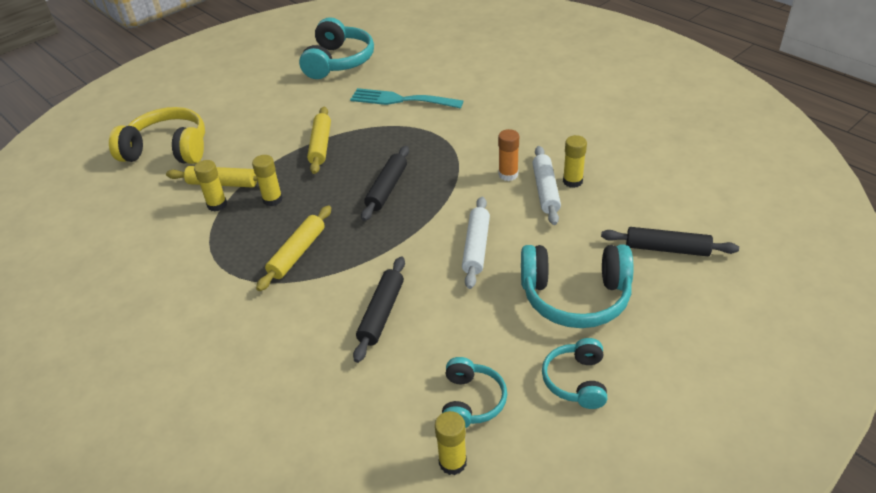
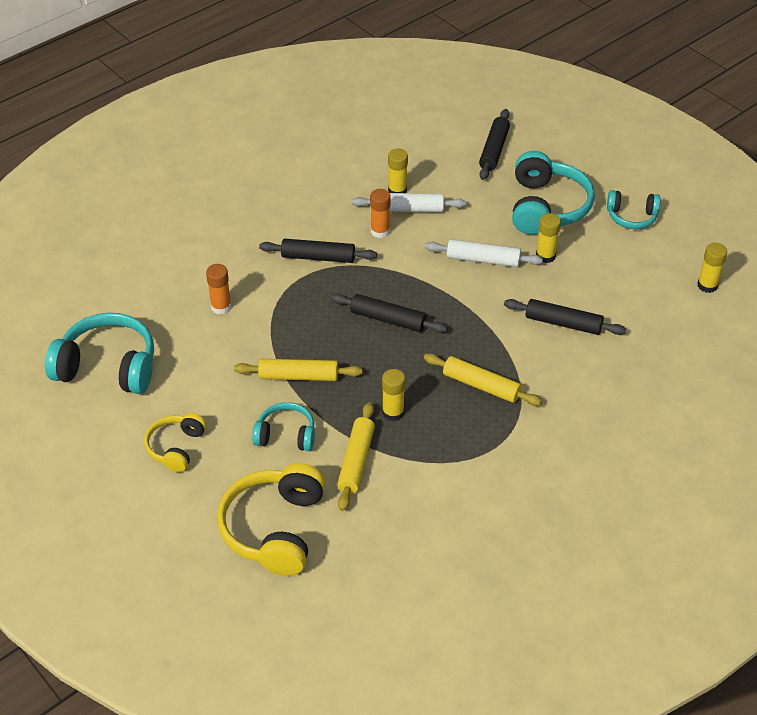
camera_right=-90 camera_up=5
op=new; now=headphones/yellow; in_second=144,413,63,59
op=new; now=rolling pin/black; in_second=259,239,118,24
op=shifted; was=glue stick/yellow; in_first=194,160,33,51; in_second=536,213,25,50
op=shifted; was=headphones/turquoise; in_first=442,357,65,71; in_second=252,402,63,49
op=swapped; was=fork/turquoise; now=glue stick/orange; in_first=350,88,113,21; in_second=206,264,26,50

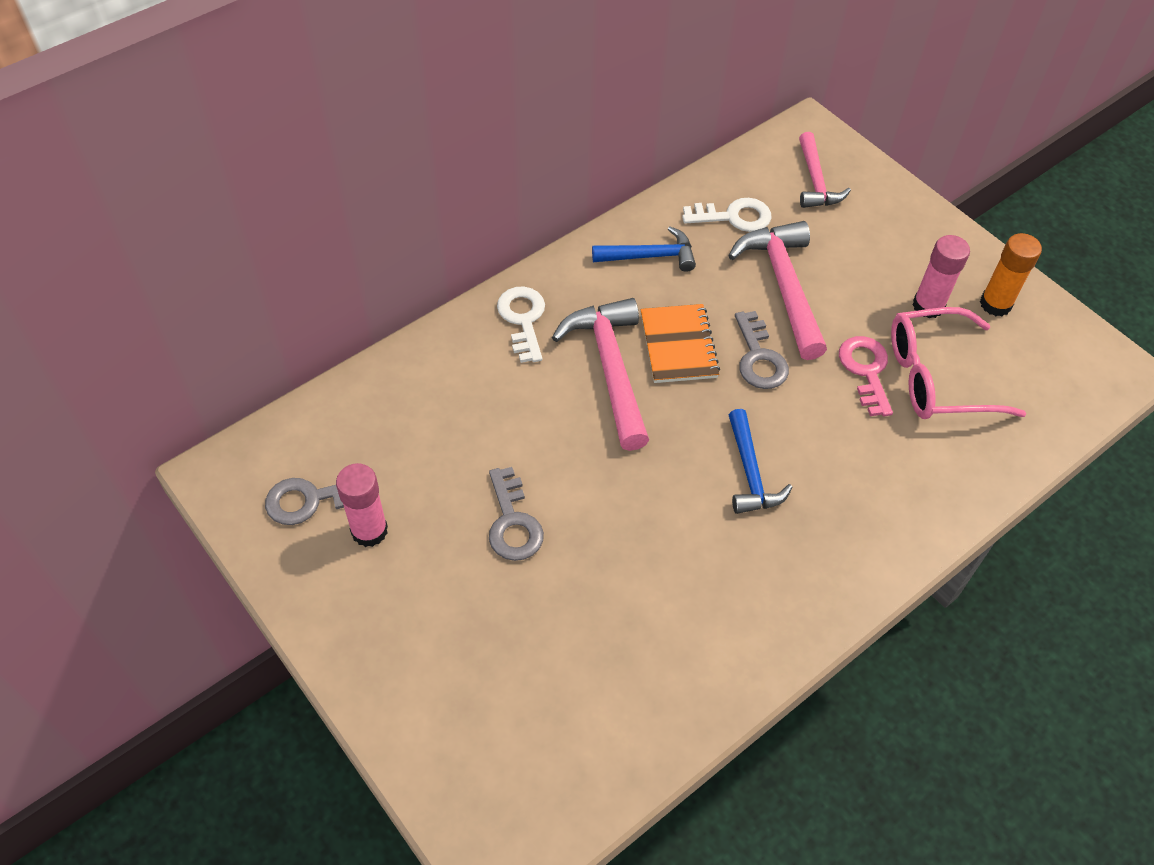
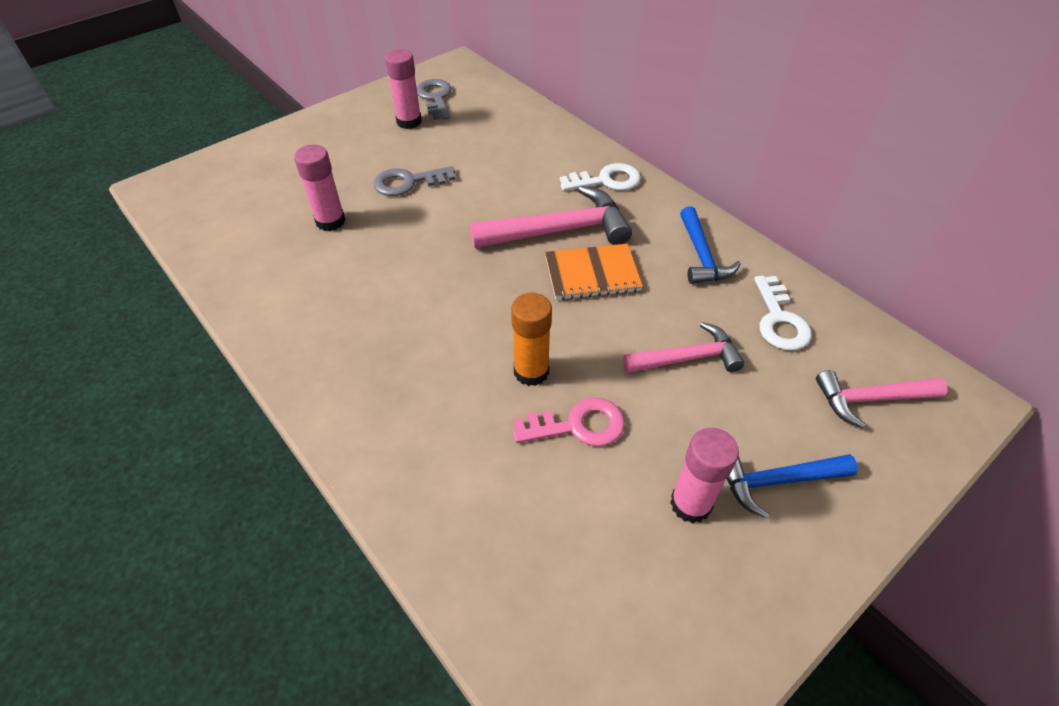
camera_right=90 camera_up=-5
op=gone; was=key/grey; in_first=735,311,54,78
op=gone; was=glasses/pink; in_first=891,307,135,112
op=new; now=glue stick/pink; in_second=294,145,52,86
op=shifted; was=hammer/blue; in_first=729,409,64,105; in_second=726,454,132,64
op=shifted; was=glue stick/orange; in_first=980,233,62,83; in_second=511,293,41,93
op=scaled; was=hammer/pink; in_first=728,221,99,139; in_second=623,322,122,51; ratio=0.63

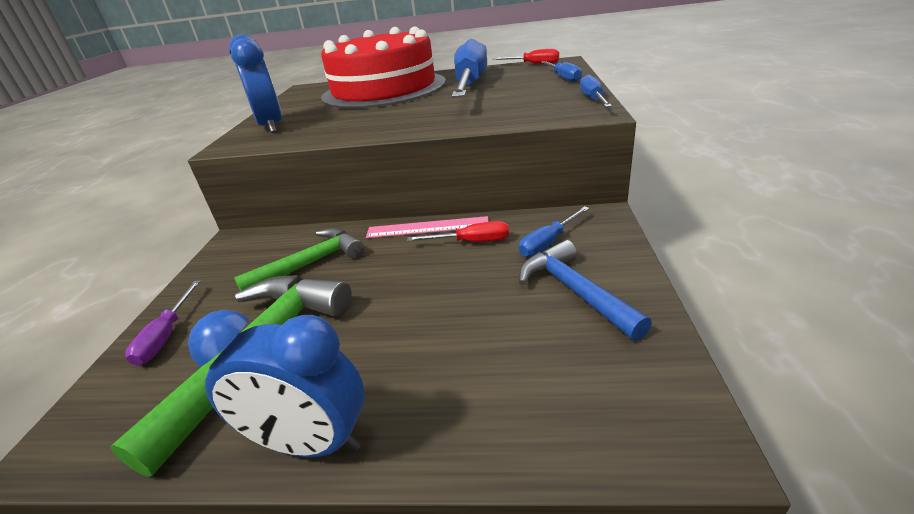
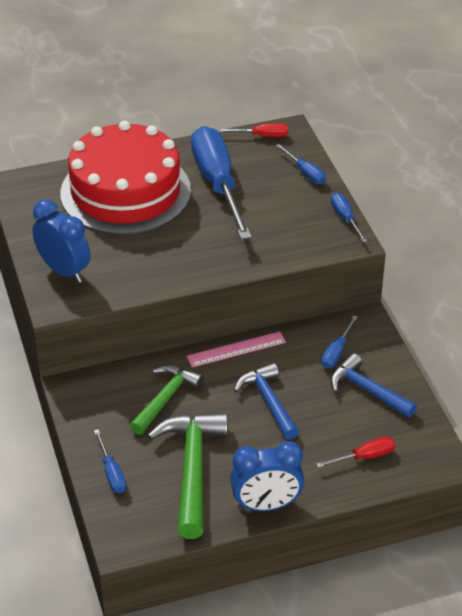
camera_right=-25 camera_up=10
op=new; now=hammer/blue; in_second=234,363,65,77
op=shifted; was=screwdriver/red; in_first=407,221,102,21; in_second=316,437,79,31
op=repainted; was=screwdriver/purple; now=screwdriver/blue; in_first=125,280,75,86; in_second=94,429,32,64

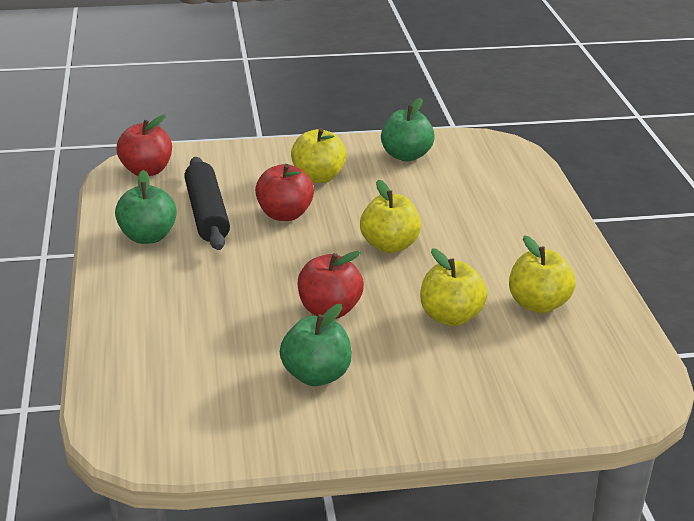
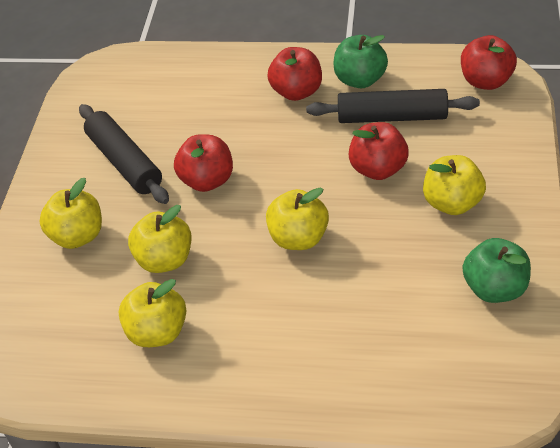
camera_right=110 camera_up=15
op=new; now=apple/yellow; in_second=40,178,62,71
op=new; now=apple/red; in_second=267,47,55,54
op=swapped; was=apple/green; now=rolling pin/black; in_first=280,304,72,82; in_second=79,104,90,100

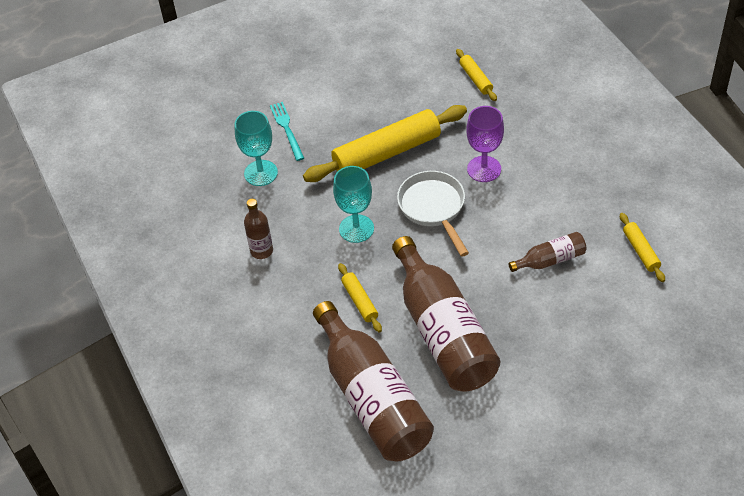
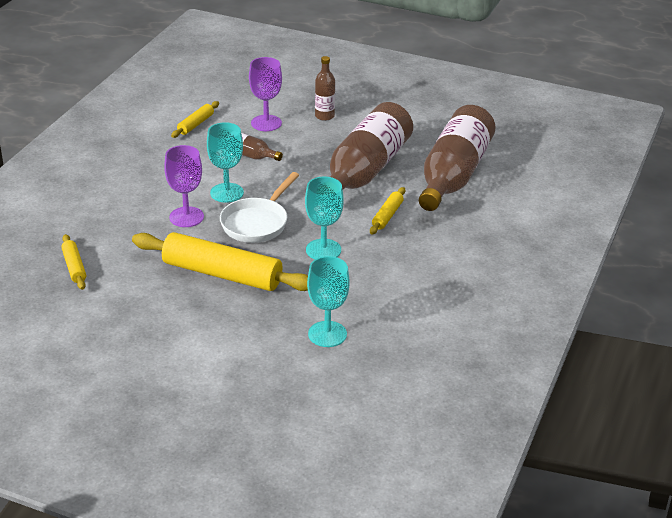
camera_right=-135 camera_up=-15
op=gone; was=fork/turquoise; in_first=270,102,34,59
op=new; now=goblet/turquoise; in_second=207,122,37,81
op=new; now=goblet/purple; in_second=249,57,33,74
op=shifted; was=bottle/brown; in_first=244,199,29,60; in_second=315,56,20,65
op=rotated; was=rolling pin/yellow; in_first=456,49,41,52; in_second=61,234,25,56; clockwise=-45

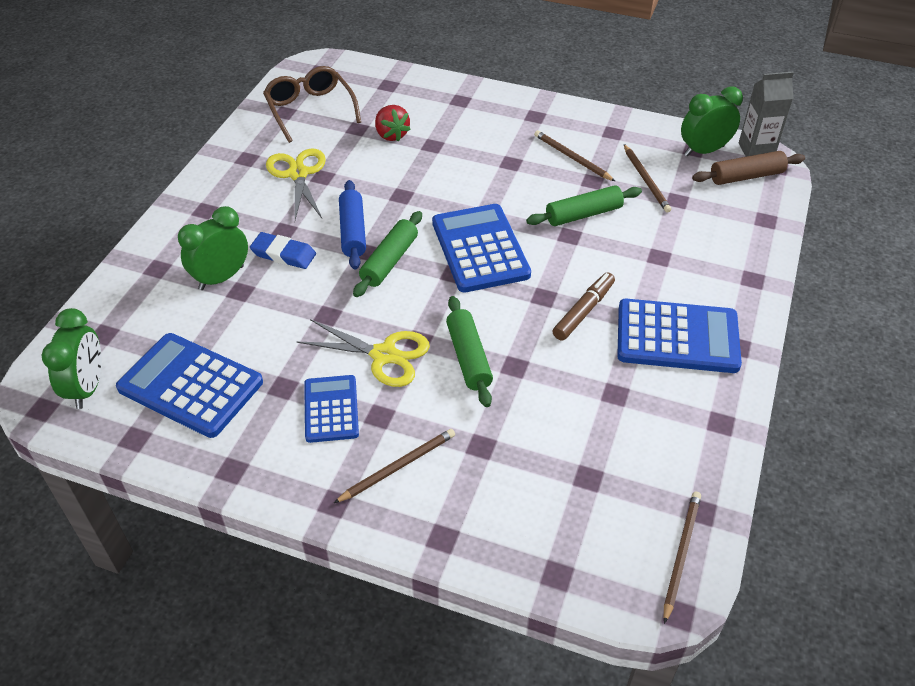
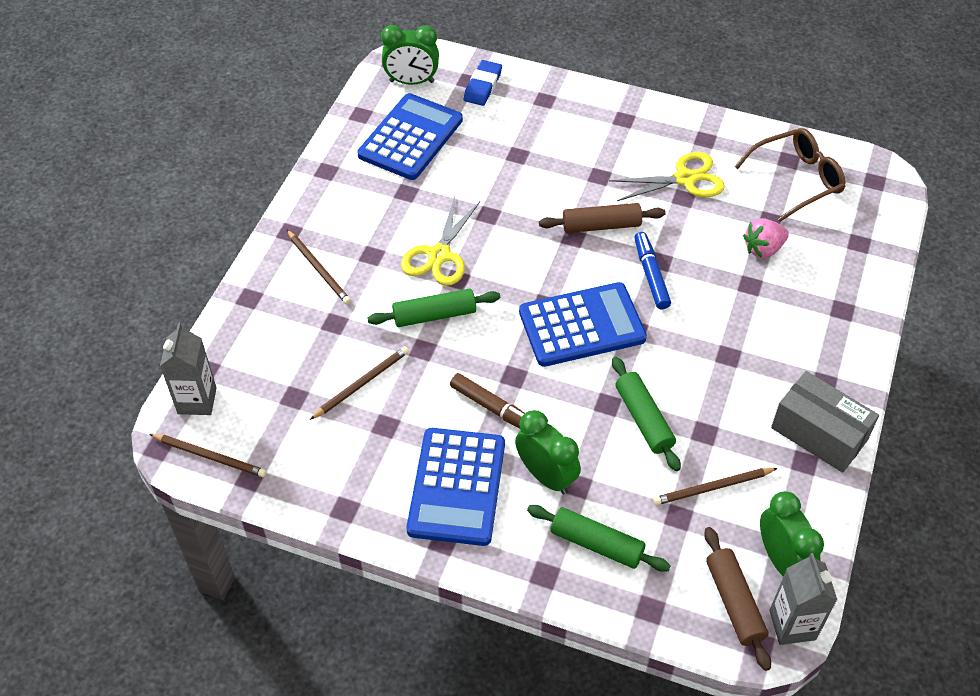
camera_right=90 camera_up=5
op=gone; was=calculator/blue; in_first=304,375,55,68
op=new; now=carton/grey; in_second=160,323,57,92
op=new; now=marker/blue; in_second=634,232,37,77
op=new; now=box/grey; in_second=771,371,108,102
op=shifted; was=clock/green; in_first=178,206,70,84; in_second=515,410,66,84
op=shifted; was=eraser/blue; in_first=250,232,66,37; in_second=464,60,38,46
op=shifted; was=rolling pin/green; in_first=353,211,69,86; in_second=527,505,144,67
op=shifted; was=pencil/brown; in_first=534,130,81,51; in_second=310,346,99,74
op=repainted; was=rolling pin/blue; now=rolling pin/brown; in_first=339,180,27,90; in_second=539,203,127,30
op=repainted; was=strawberry/red; now=strawberry/pink; in_first=375,105,36,37; in_second=743,218,46,40

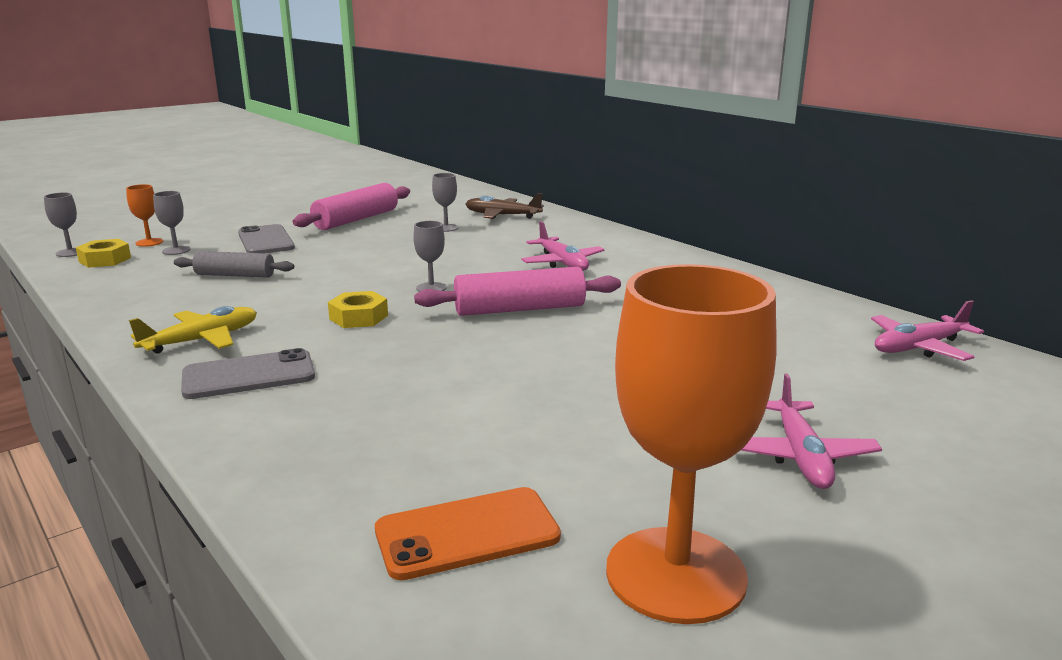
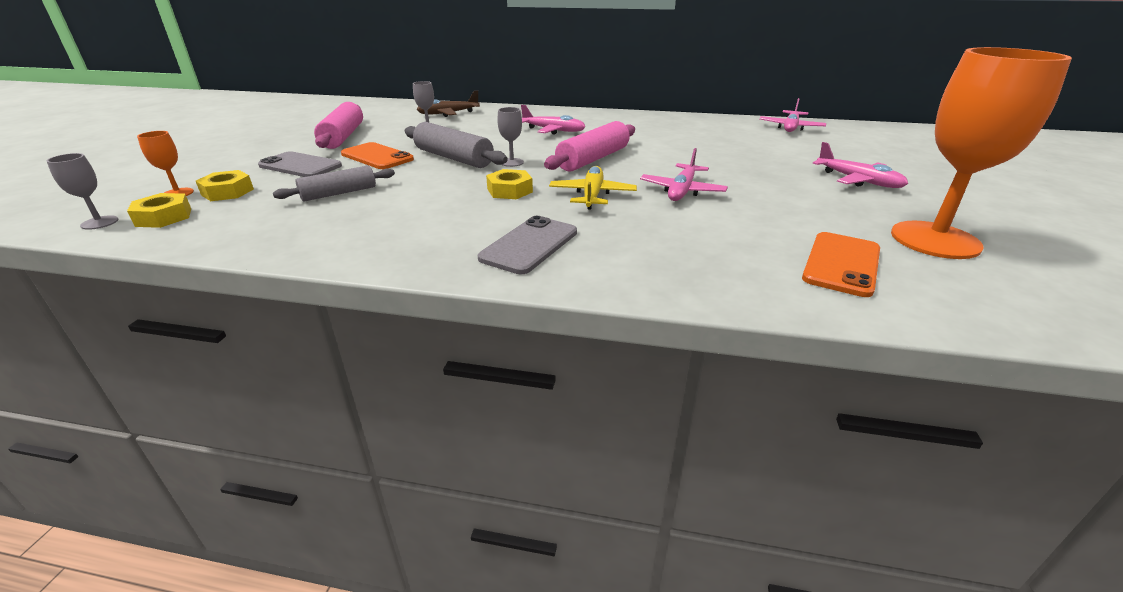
camera_right=-40 camera_up=10
op=new; now=phone/orange; in_second=341,142,73,27
op=new; now=rolling pin/grey; in_second=405,122,103,46
op=new; now=plane/pink; in_second=640,148,88,53
op=shifted; was=plane/yellow; in_first=129,306,128,48; in_second=549,166,88,43
op=swapped; was=goblet/grey; now=nut/yellow; in_first=153,191,37,64; in_second=196,170,58,31

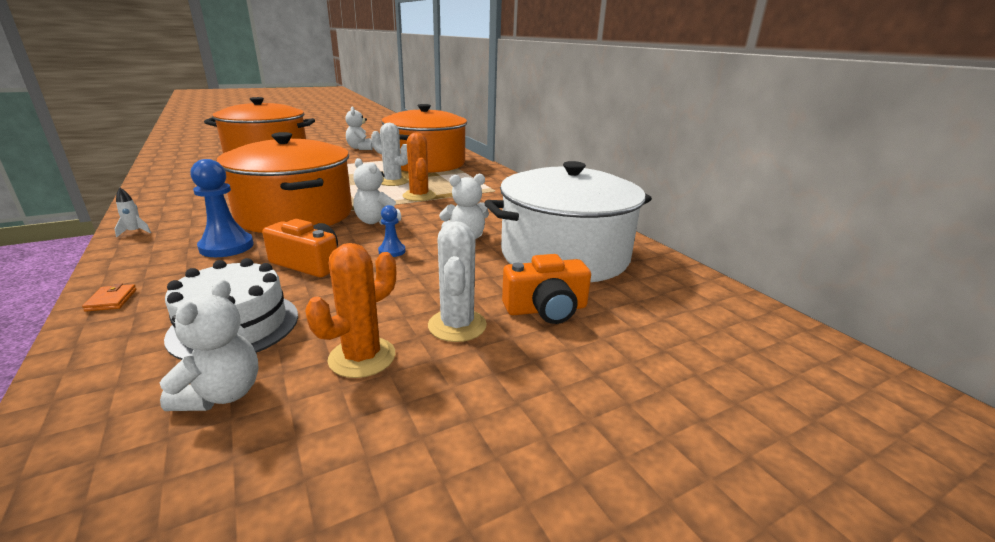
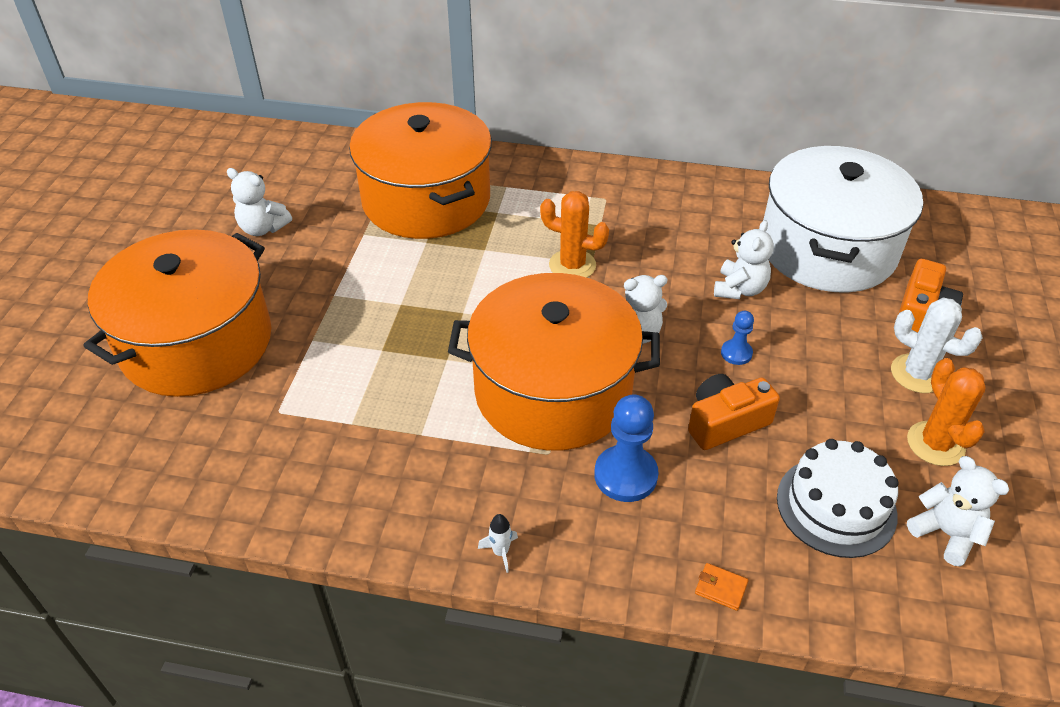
camera_right=-50 camera_up=20
op=gone; was=cactus/white; in_first=371,123,38,63

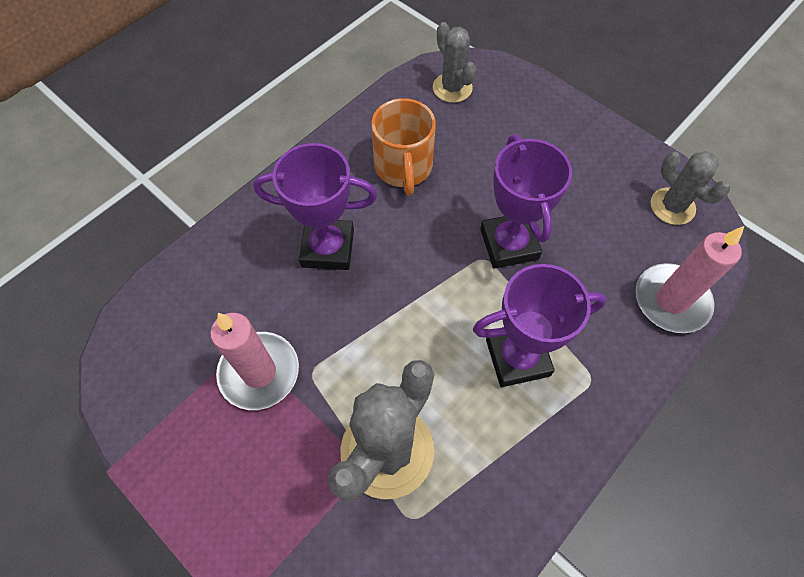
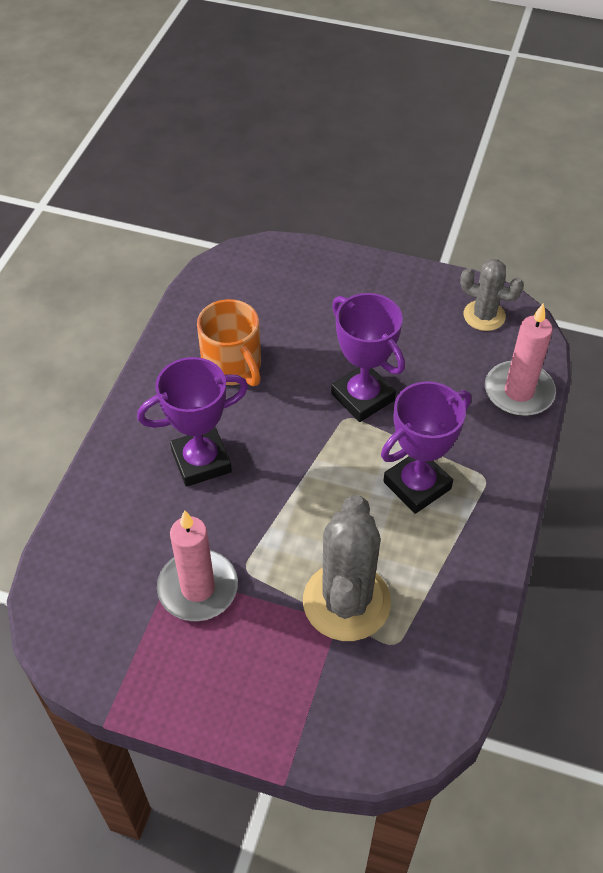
camera_right=-25 camera_up=-10
op=gone; was=cactus/grey; in_first=433,22,43,81

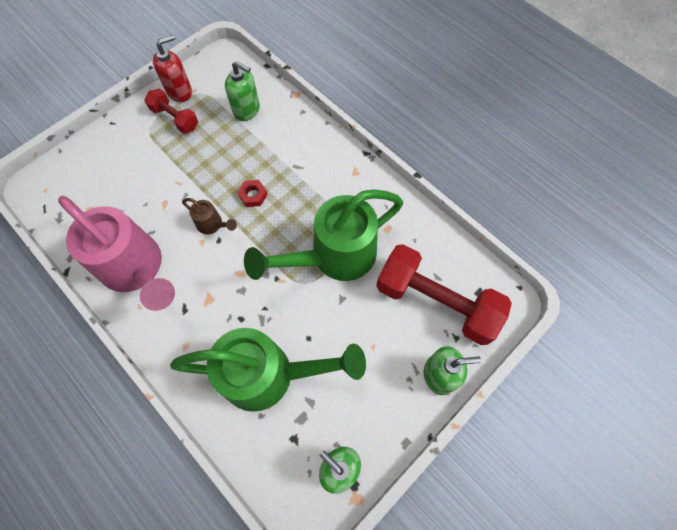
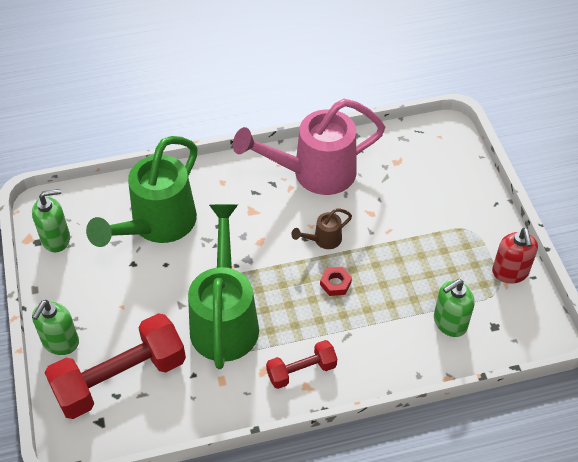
camera_right=120 camera_up=-15
op=shifted; was=dumbbell/red; in_first=145,89,53,45; in_second=266,340,71,49

